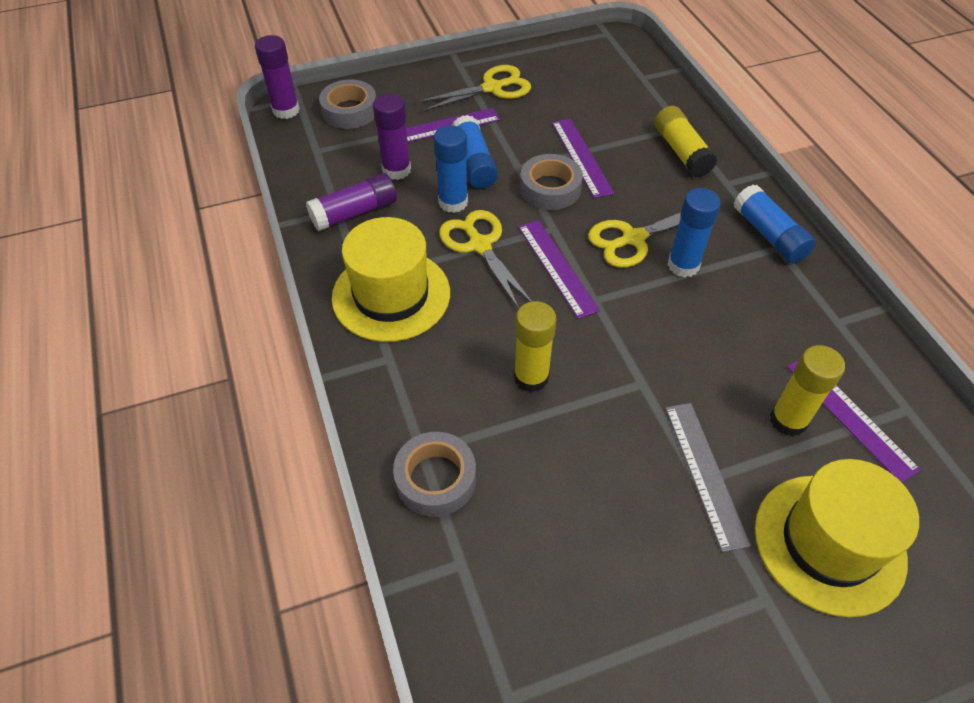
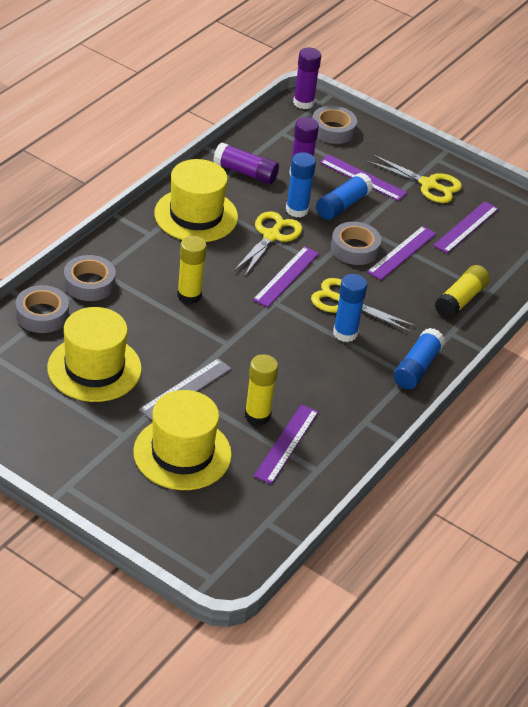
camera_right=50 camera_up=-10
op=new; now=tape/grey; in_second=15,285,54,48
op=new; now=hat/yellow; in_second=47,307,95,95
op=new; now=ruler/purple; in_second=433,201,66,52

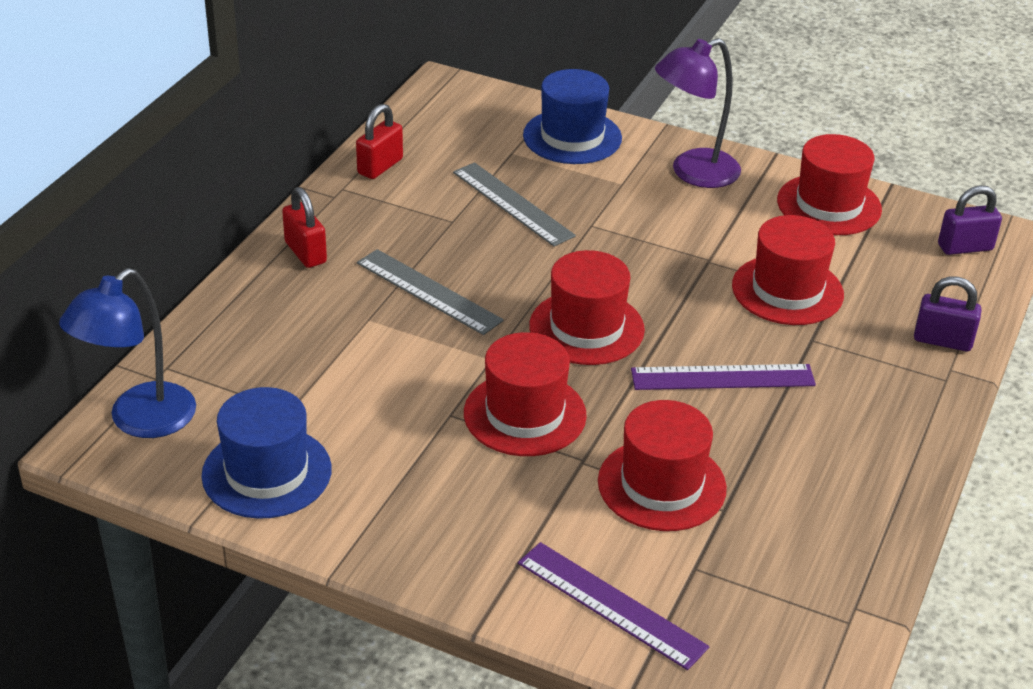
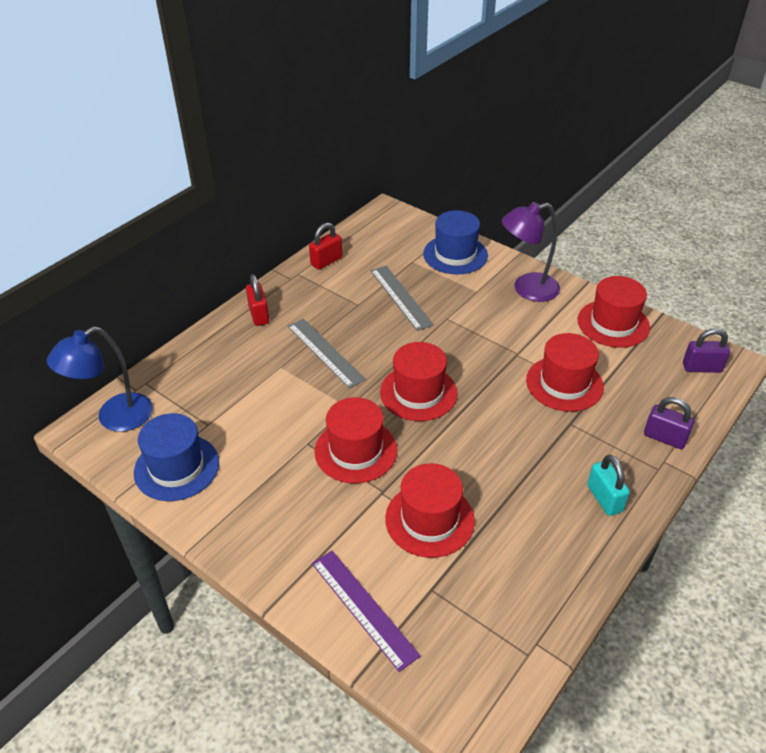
camera_right=15 camera_up=5
op=gone; was=ruler/purple; in_first=631,364,185,26
op=new; now=padlock/turquoise; in_second=587,455,43,61

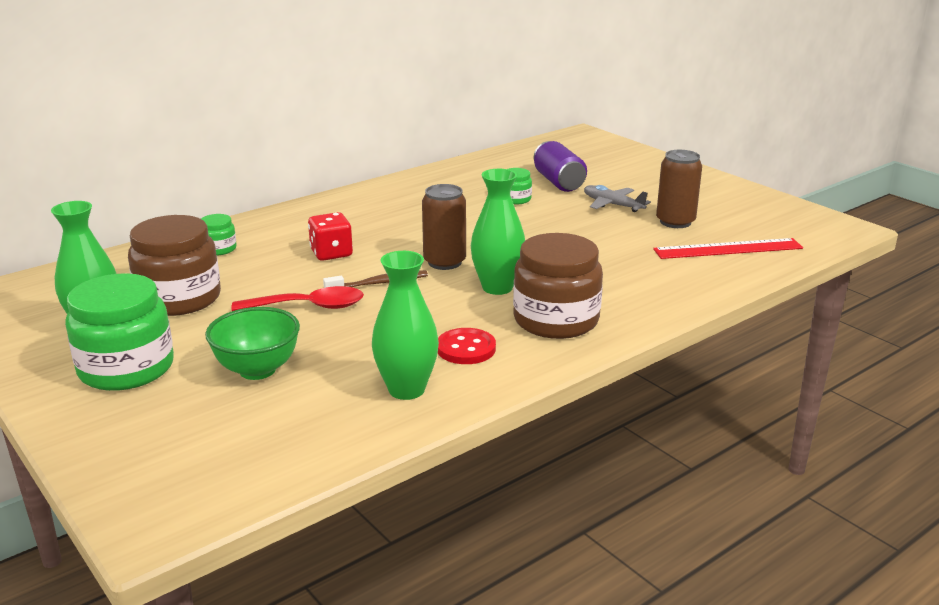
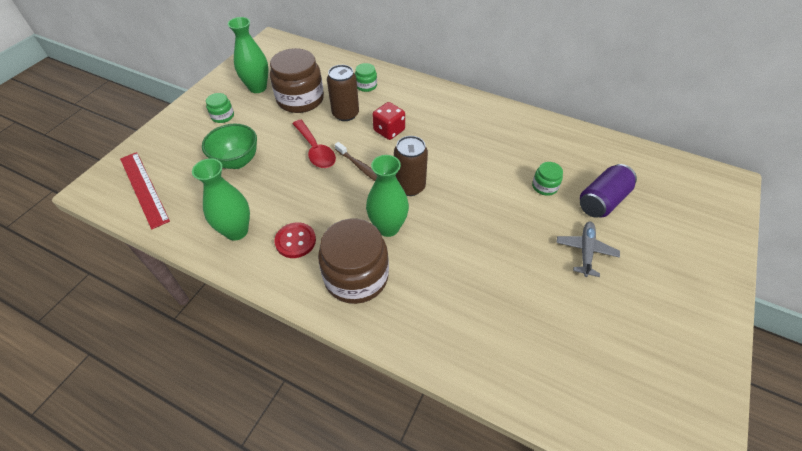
camera_right=65 camera_up=25
op=shifted; was=ruler/red; in_first=653,238,150,21; in_second=120,152,50,77
op=shifted; was=can/brown; in_first=656,150,46,78; in_second=327,65,32,56
op=scaled; was=jar/green; in_first=65,273,109,118; in_second=206,93,28,30; ratio=0.47

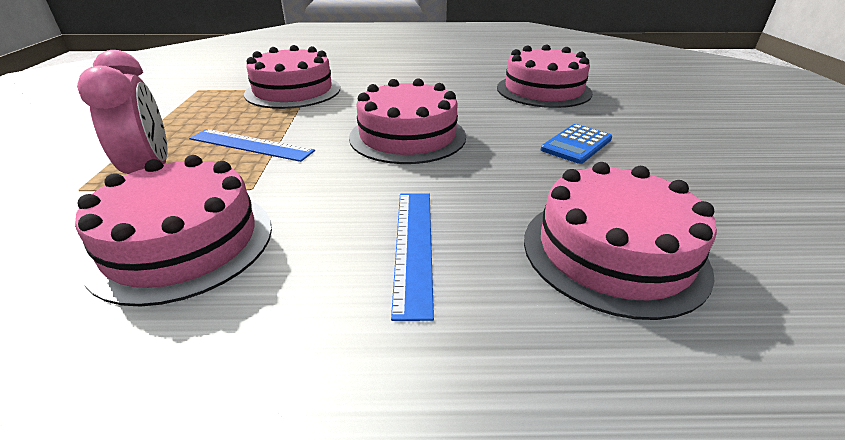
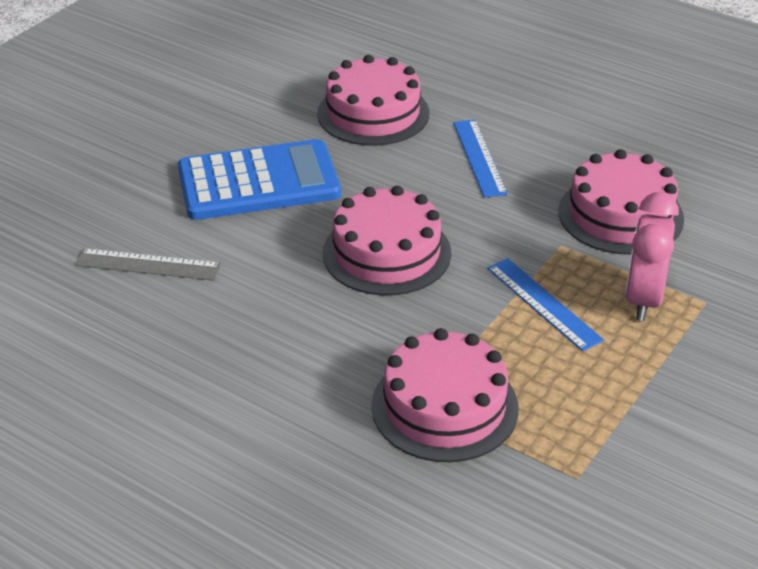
camera_right=-145 camera_up=5
op=swapped; was=cake/pink; now=ruler/grey; in_first=497,45,96,63; in_second=74,248,148,33
op=rotated; was=ruler/blue; in_first=391,193,43,128; in_second=453,120,55,78; clockwise=-45
op=scaled; was=calculator/blue; in_first=541,124,71,40; in_second=178,139,163,81; ratio=2.12

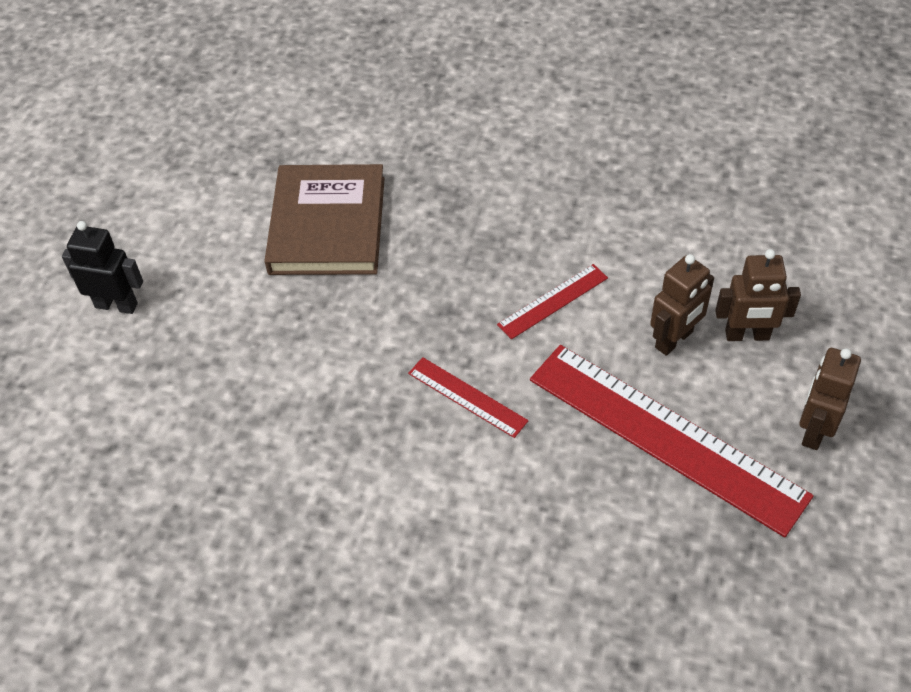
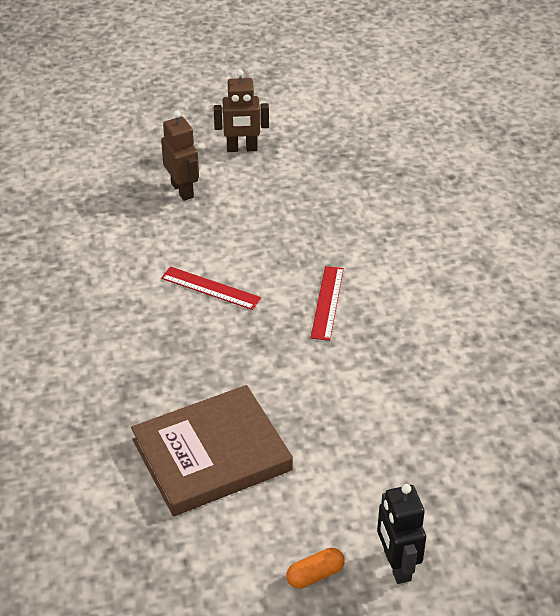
camera_right=-120 camera_up=-10
op=gone; was=ruler/red; in_first=530,345,284,192
op=gone; was=robot/brown; in_first=650,254,64,102
op=new; now=capsule/orange; in_second=286,548,59,41

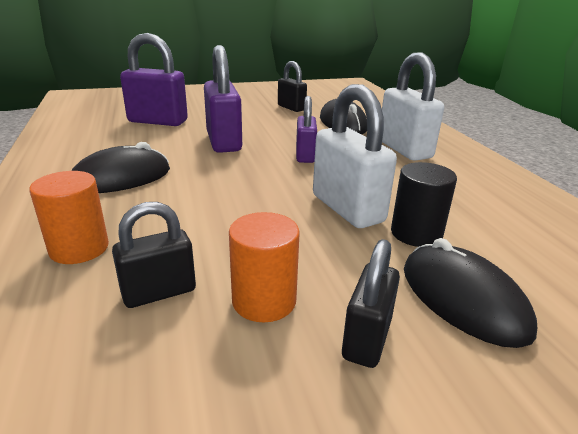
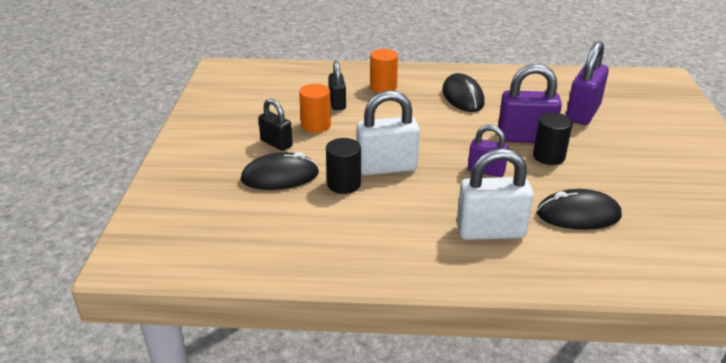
camera_right=110 camera_up=5
op=gone; was=padlock/black; in_first=278,61,29,51
op=new; now=cylinder/black; in_second=533,113,40,52

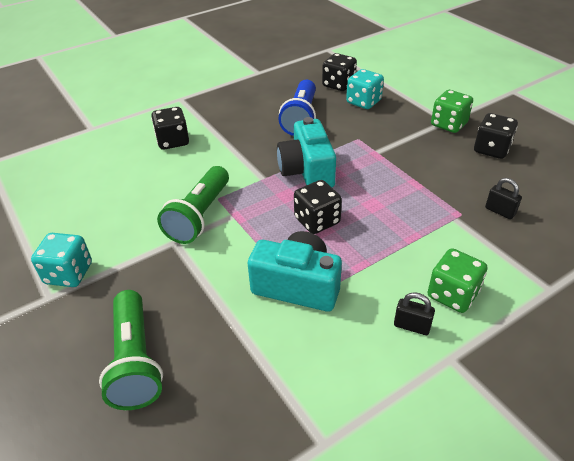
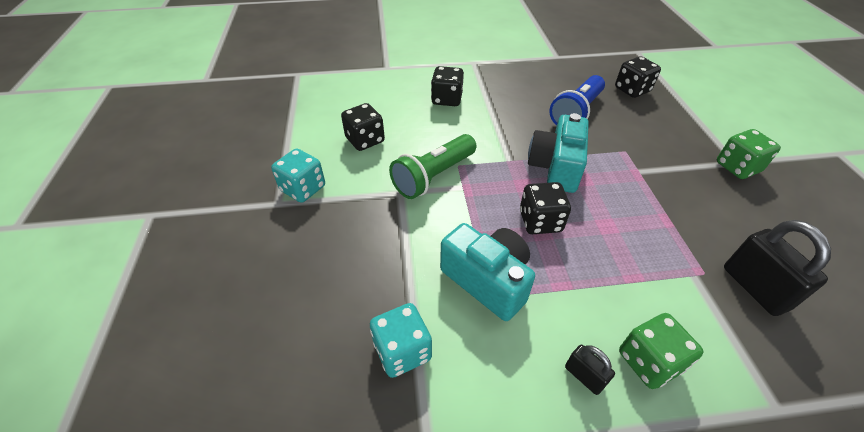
camera_right=25 camera_up=5
op=gone; was=flashlight/green; in_first=99,290,64,120
op=shifted; was=dice/turquoise; in_first=346,69,38,40; in_second=370,303,62,75
op=shifted; was=dice/black; in_first=474,113,44,46; in_second=341,103,44,48
op=scaled; was=padlock/black; in_first=485,178,37,41; in_second=724,220,107,96; ratio=1.88

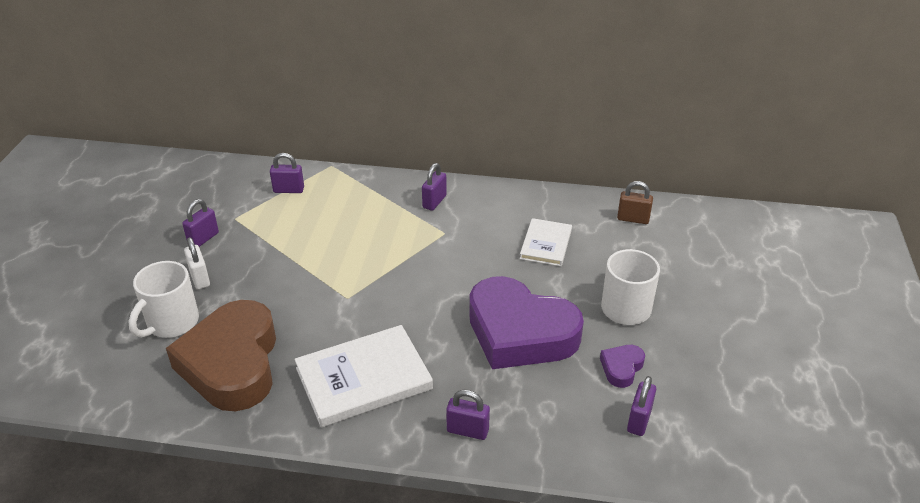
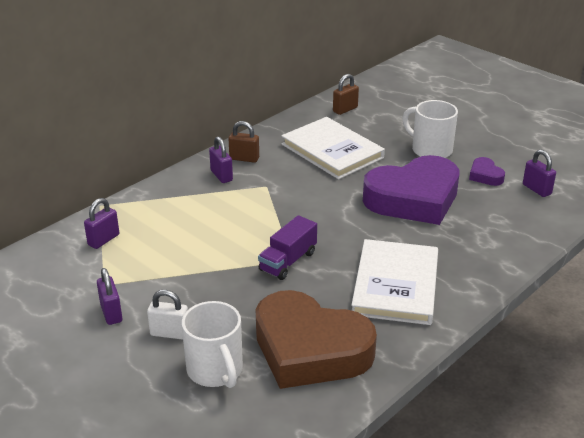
camera_right=-55 camera_up=-5
op=gone; was=padlock/purple; in_first=446,390,44,50
op=new; now=padlock/brown; in_second=228,121,31,42
op=new; now=truck/purple; in_second=258,215,59,65
op=scaled; was=book/white; in_first=520,218,52,48; in_second=282,117,103,62; ratio=1.69

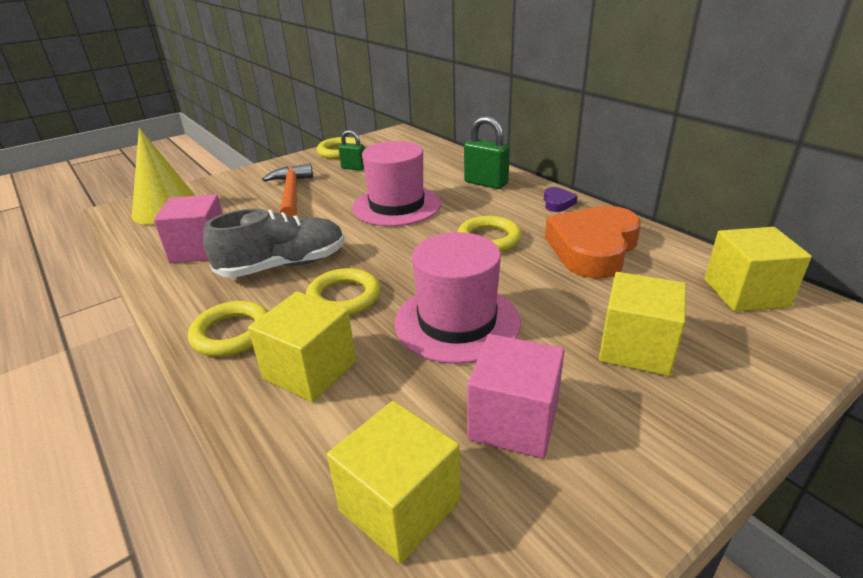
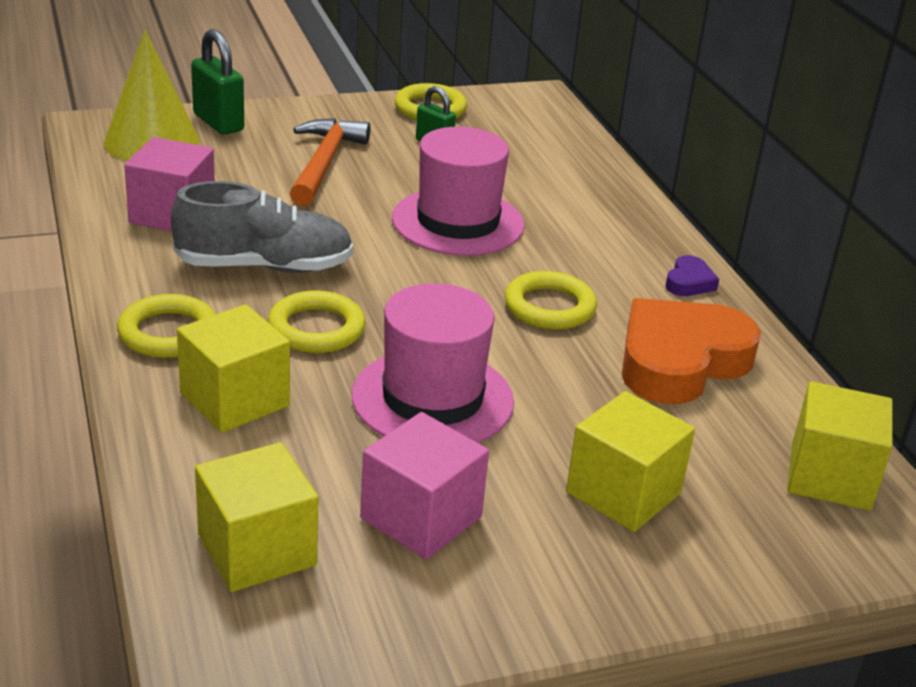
camera_right=15 camera_up=0
op=shifted; was=padlock/green; in_first=464,116,46,73; in_second=191,29,53,106

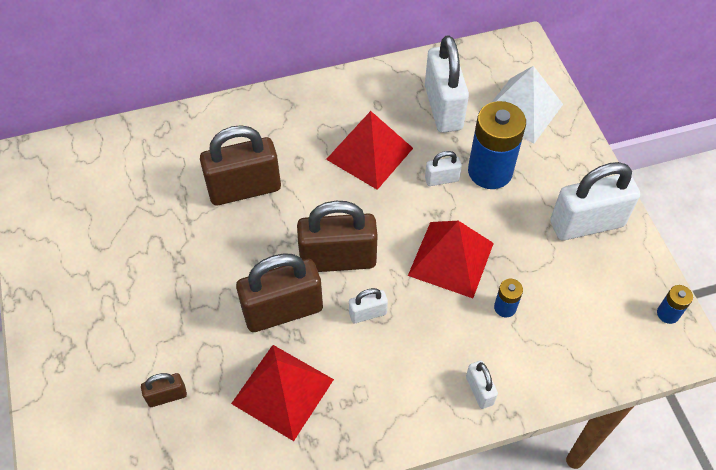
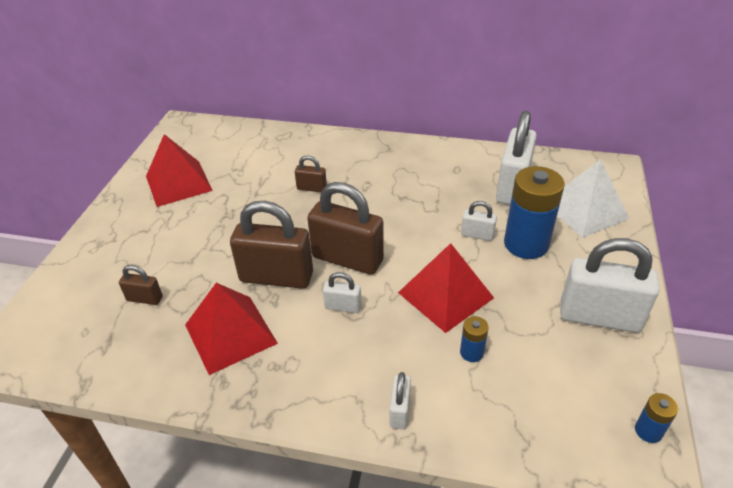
camera_right=30 camera_up=-15
op=shifted; was=pyramid/red; in_first=326,111,87,79; in_second=146,134,67,73
op=scaled; was=padlock/brown; in_first=200,125,81,80; in_second=295,155,32,37; ratio=0.47

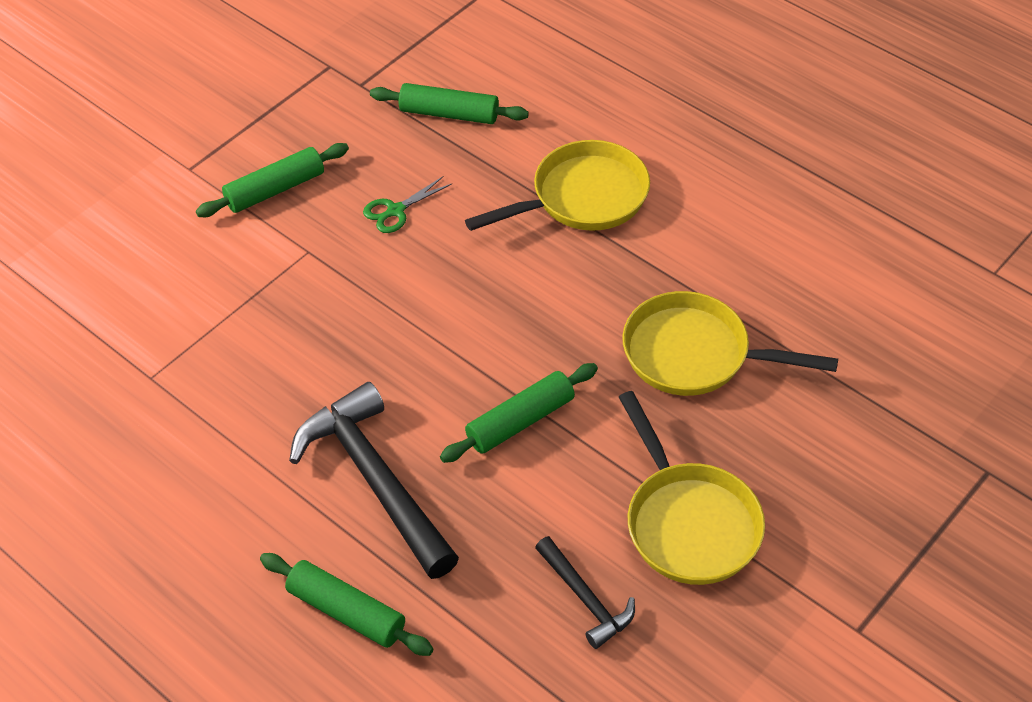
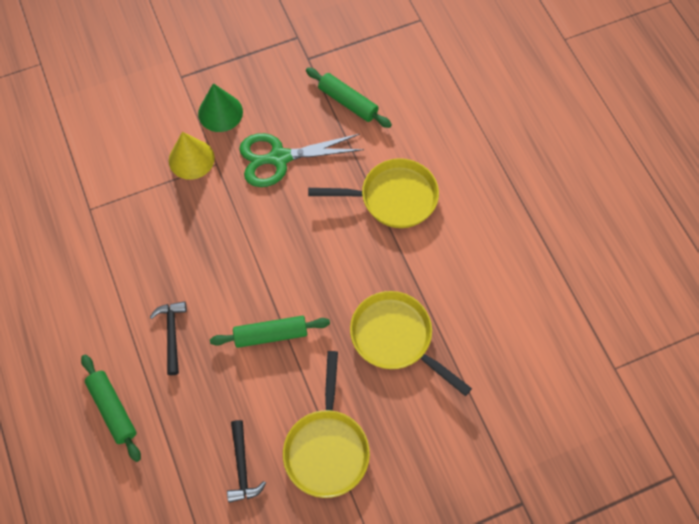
camera_right=25 camera_up=15
op=new; now=cone/yellow; in_second=169,132,46,48
op=swapped; was=rolling pin/green; now=cone/green; in_first=196,143,153,74; in_second=198,83,45,49
op=scaled; was=hammer/black; in_first=289,382,170,197; in_second=150,301,37,74; ratio=0.53
op=scaled; was=scissors/green; in_first=363,176,89,57; in_second=239,133,125,54; ratio=2.01

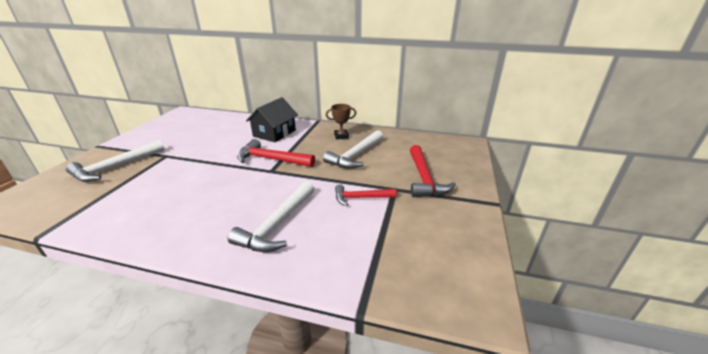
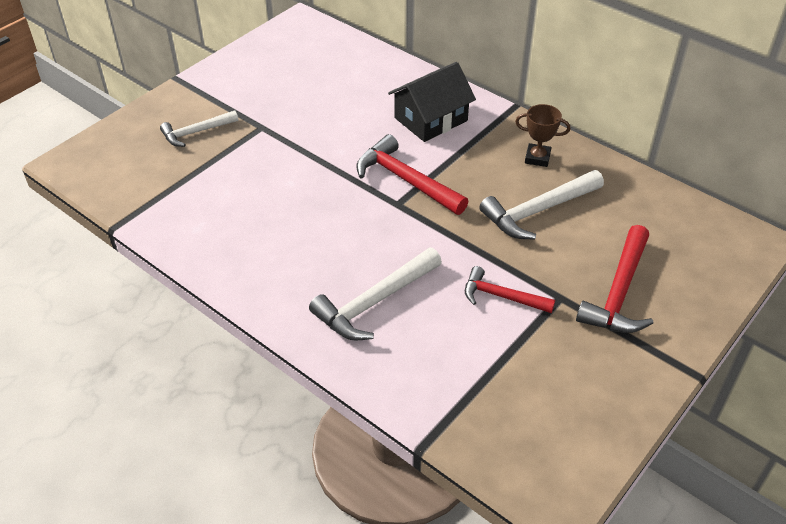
camera_right=25 camera_up=15
op=scaled; was=hammer/white; in_first=66,140,99,42; in_second=160,110,78,37; ratio=0.64

